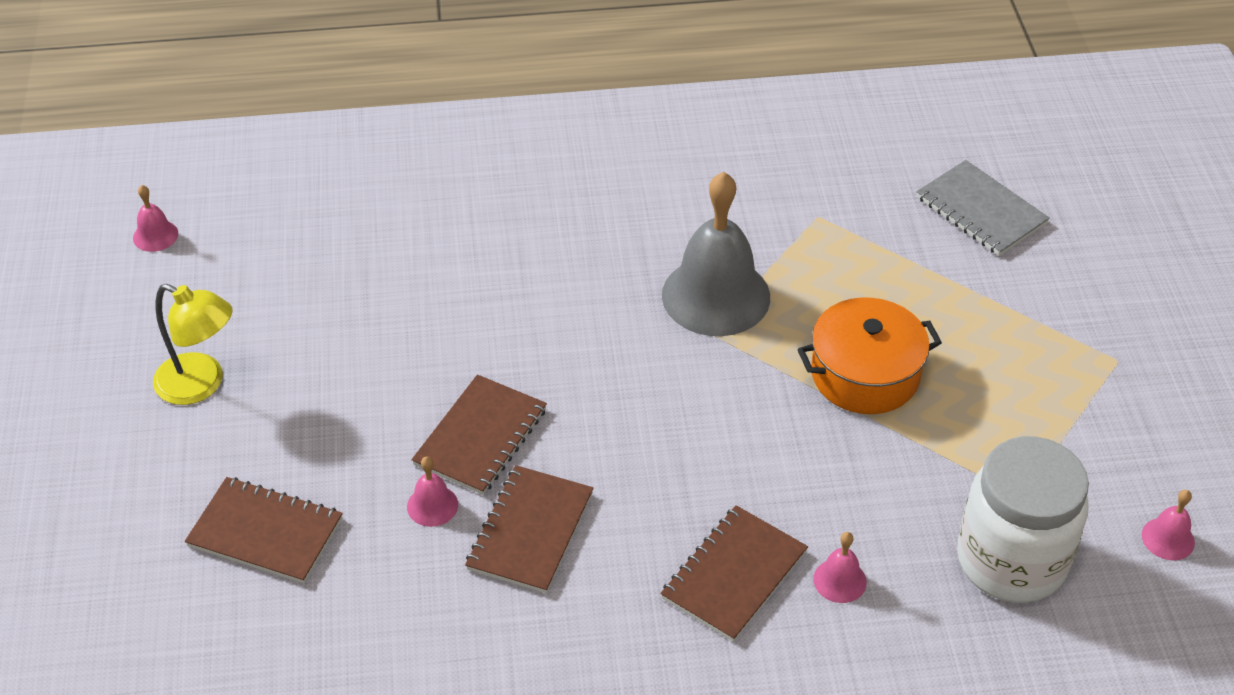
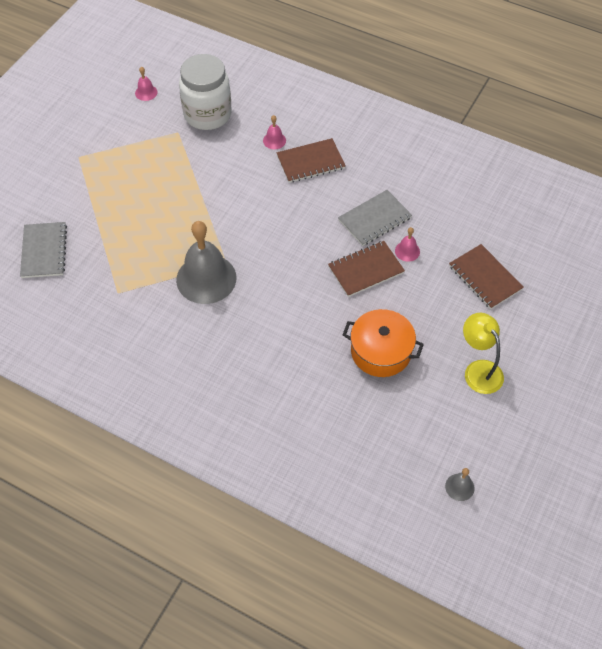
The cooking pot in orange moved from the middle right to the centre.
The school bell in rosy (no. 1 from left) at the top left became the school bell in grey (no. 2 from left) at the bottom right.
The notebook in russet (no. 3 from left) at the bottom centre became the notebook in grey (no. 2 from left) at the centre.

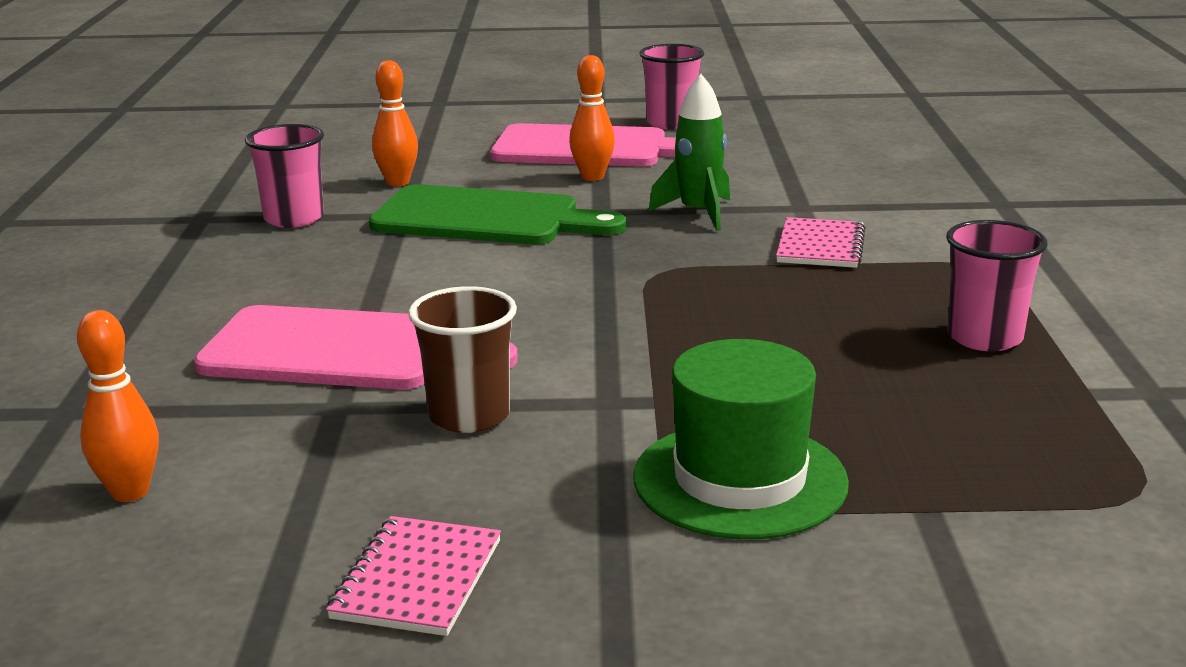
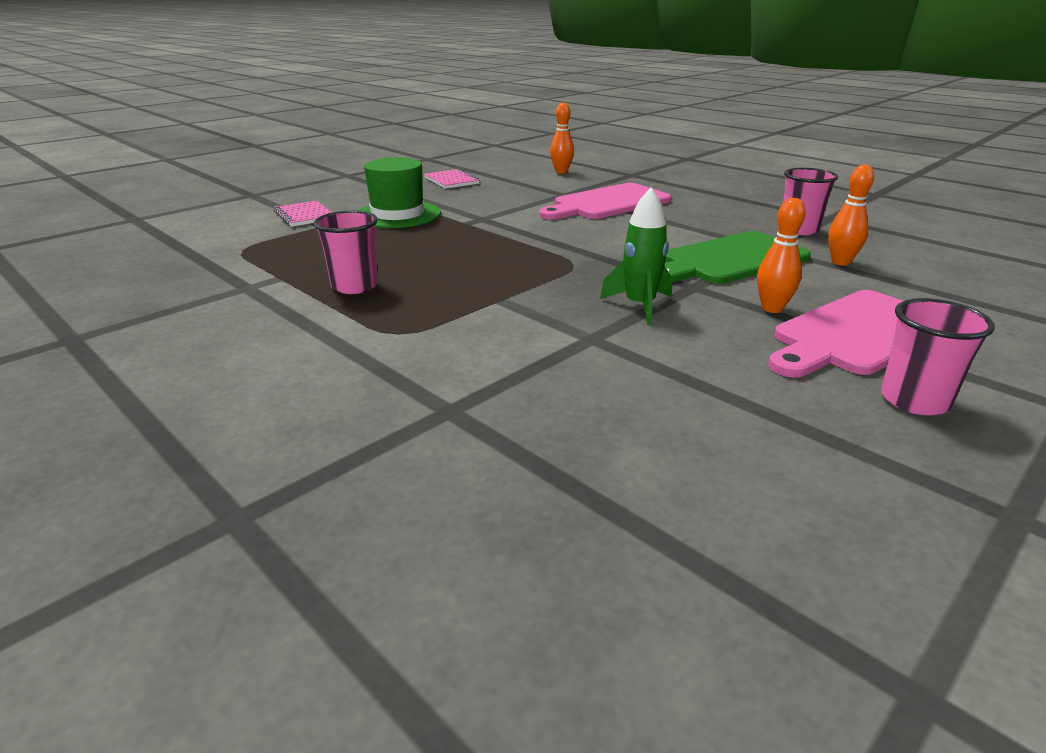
The cup in russet at the centre disappeared.
The notebook in rosy (no. 2 from left in the first image) moved from the middle right to the top left.

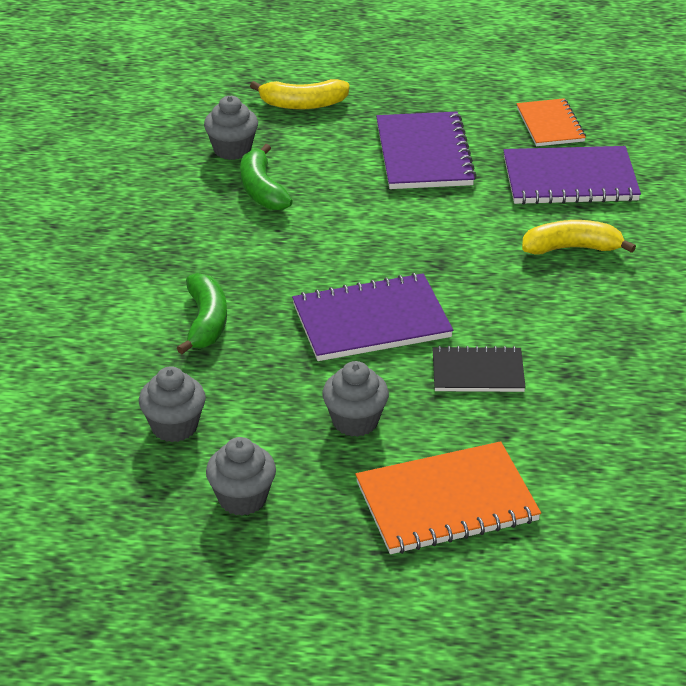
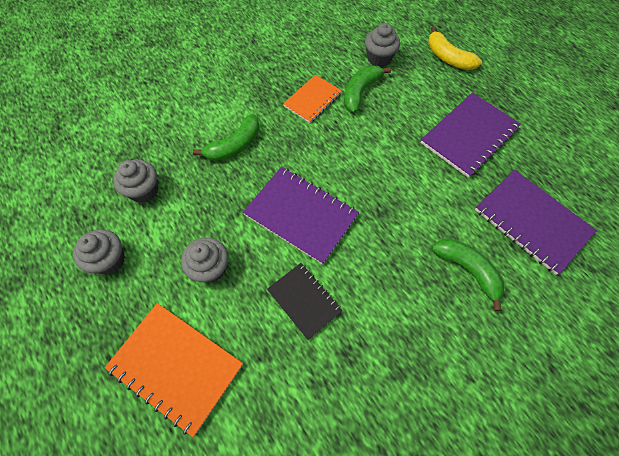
The notebook in orange (no. 2 from left) moved from the top right to the top centre.
The banana fruit in bright yellow (no. 2 from left) at the middle right became the banana fruit in emerald (no. 3 from left) at the middle right.

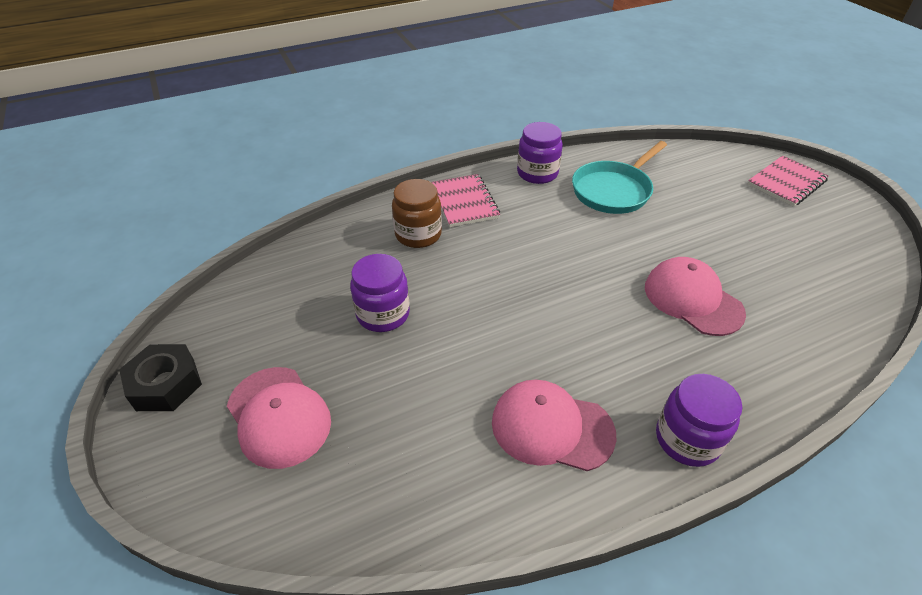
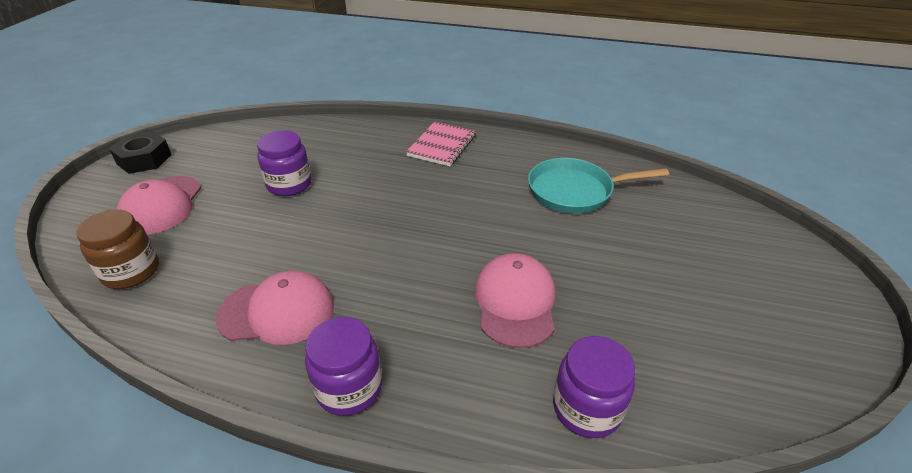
The notebook in rosy (no. 2 from left) at the top right disappeared.
The jam jar in russet moved from the centre to the middle left.
The jam jar in royal purple (no. 2 from left in the first image) moved from the top centre to the bottom centre.
The peaked cap in rosy (no. 2 from left) at the bottom centre turned 120 degrees clockwise.

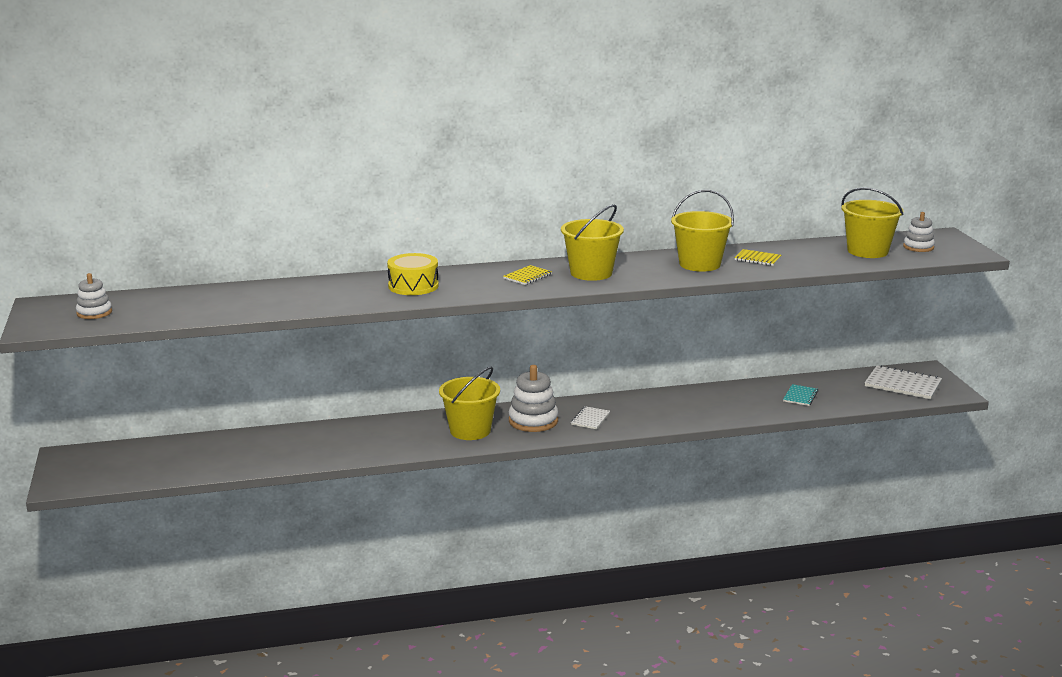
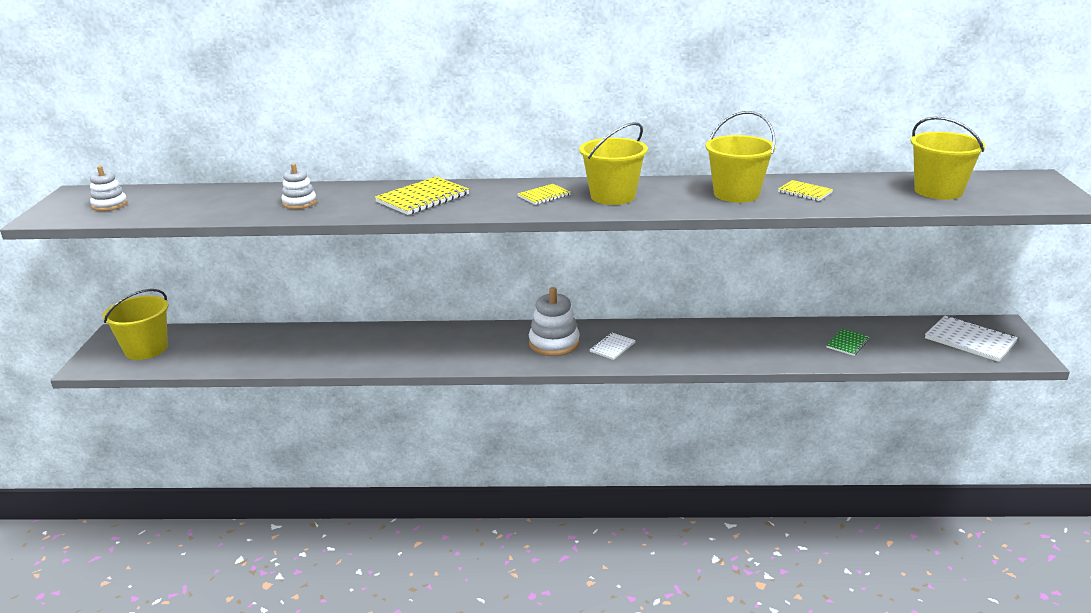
The pail in bright yellow (no. 1 from left) moved from the centre to the middle left.
The stacking rings in pure white (no. 3 from left in the first image) moved from the middle right to the top left.
The toy drum in bright yellow at the centre was replaced by the notebook in bright yellow (no. 1 from left) at the top centre.
The notebook in teal at the middle right became the notebook in emerald at the middle right.

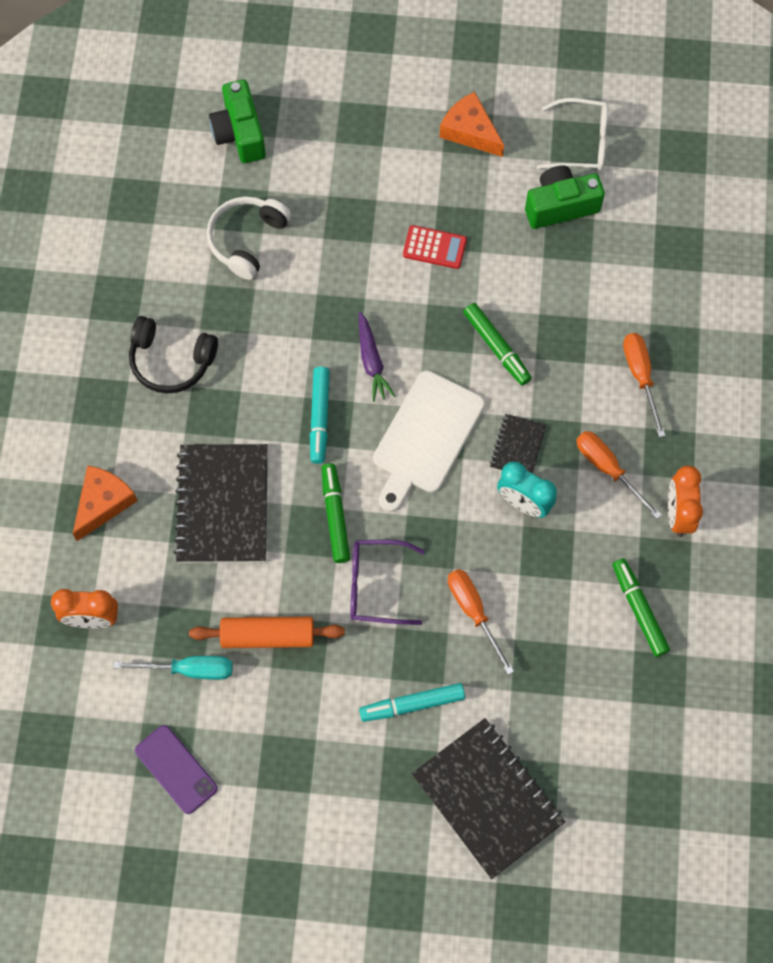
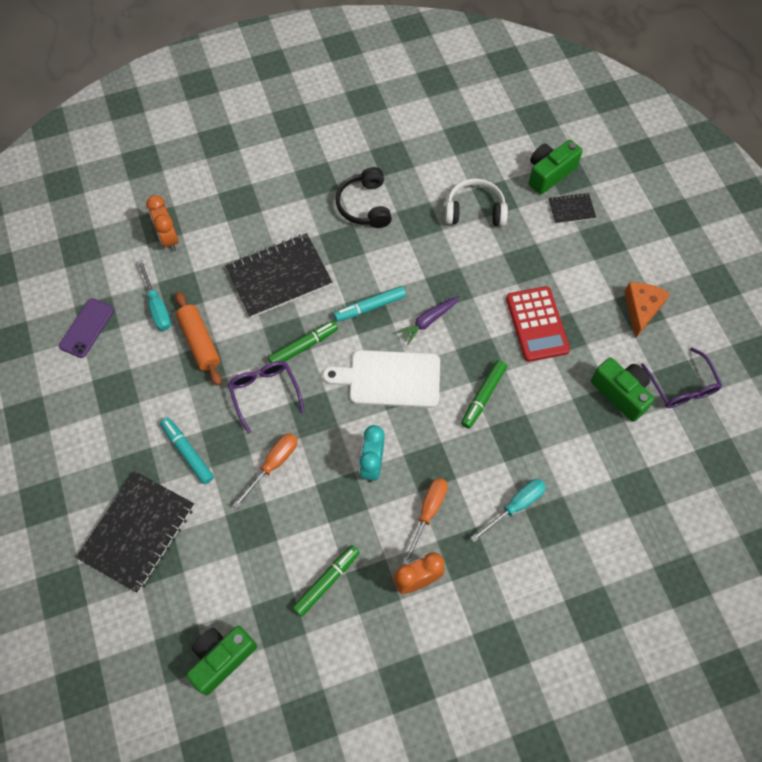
The cheese in orange (no. 1 from left) at the middle left disappeared.
The photo camera in emerald (no. 1 from left) at the bottom left appeared.
The notebook in black (no. 3 from left) moved from the middle right to the top right.
The glasses in pure white at the top right became the glasses in royal purple (no. 2 from left) at the middle right.
The flat screwdriver in orange (no. 3 from left) at the middle right became the flat screwdriver in teal (no. 2 from left) at the bottom right.
The adding machine in red at the top centre changed to 1.65 times the size.

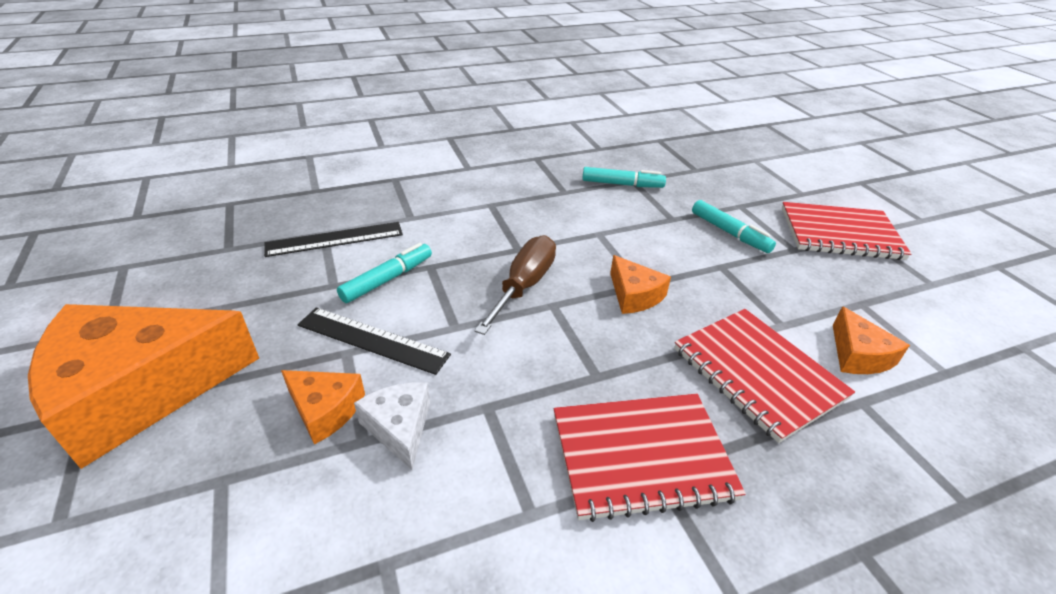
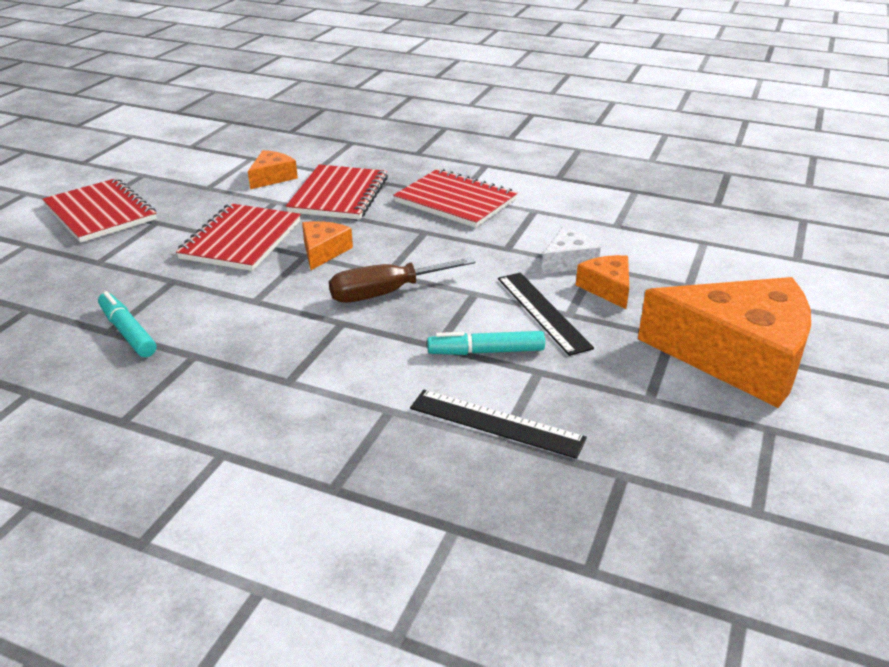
The marker in teal (no. 3 from left) at the middle right disappeared.
The notebook in red (no. 2 from left) at the middle left appeared.
The cheese in pure white at the bottom centre turned 150 degrees counterclockwise.

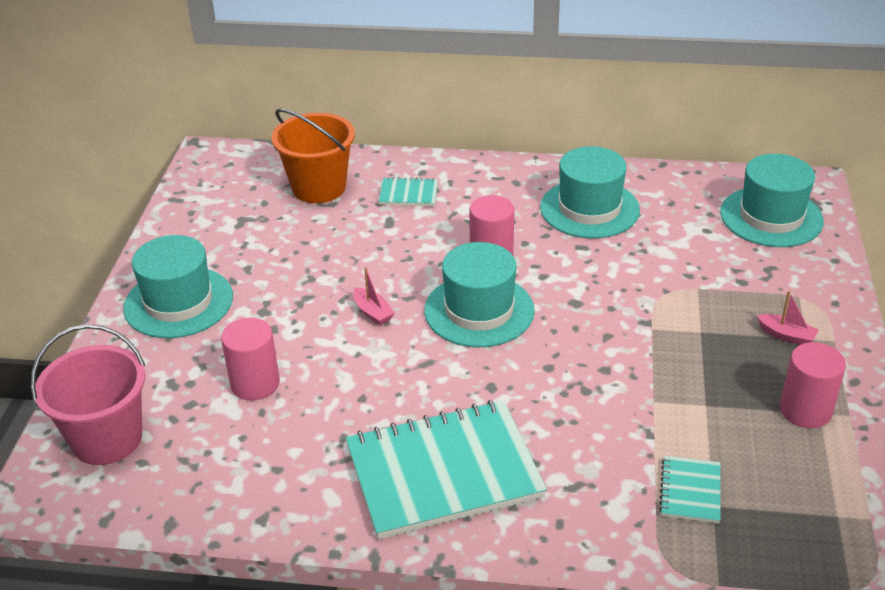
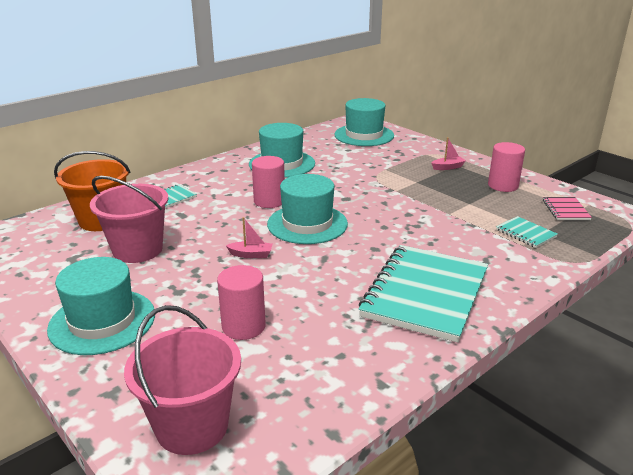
The pail in rosy (no. 1 from left) at the middle left appeared.
The notebook in rosy at the middle right appeared.

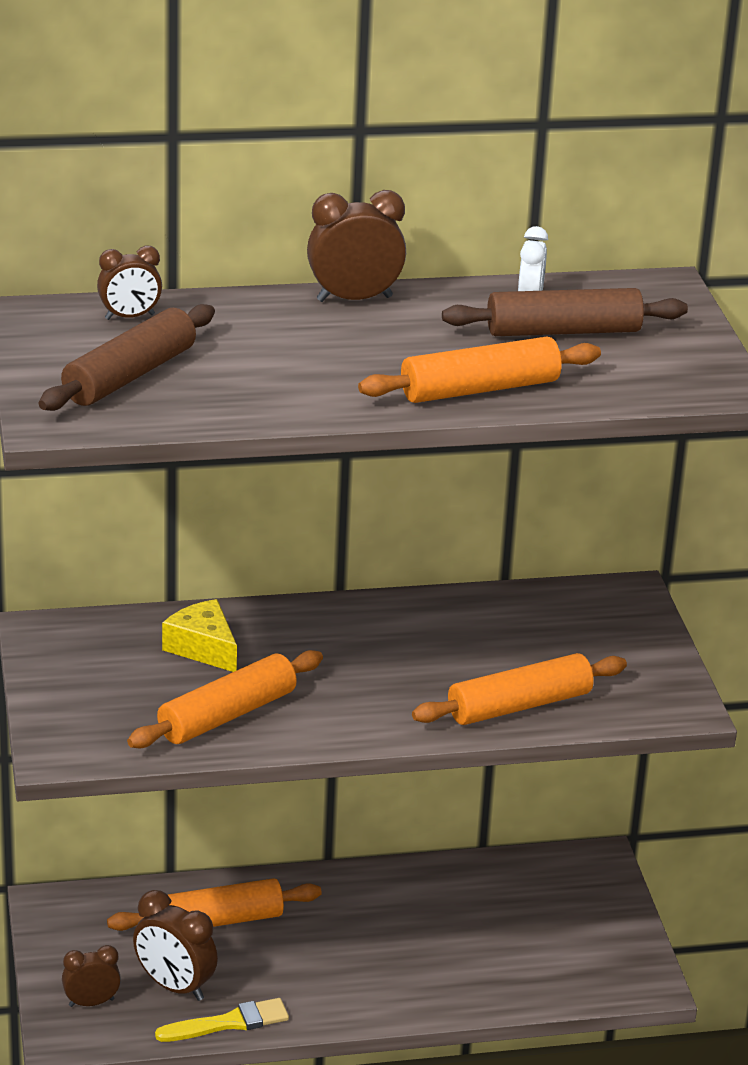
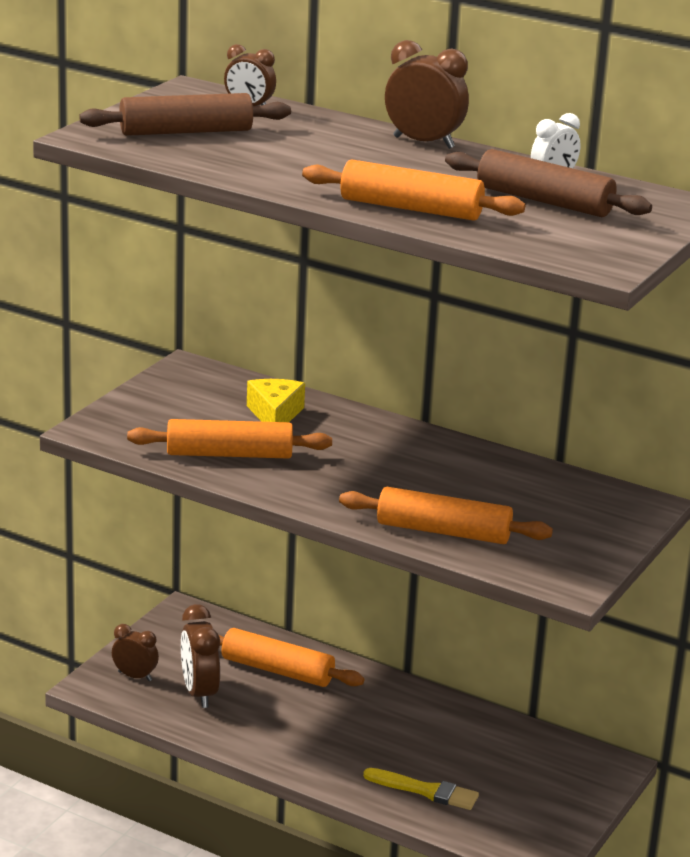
The brush in bright yellow moved from the bottom left to the bottom centre.

